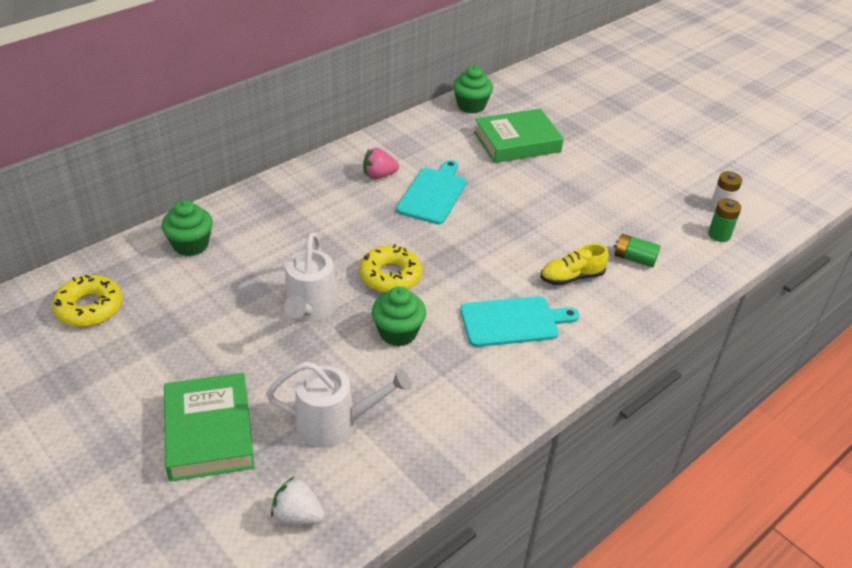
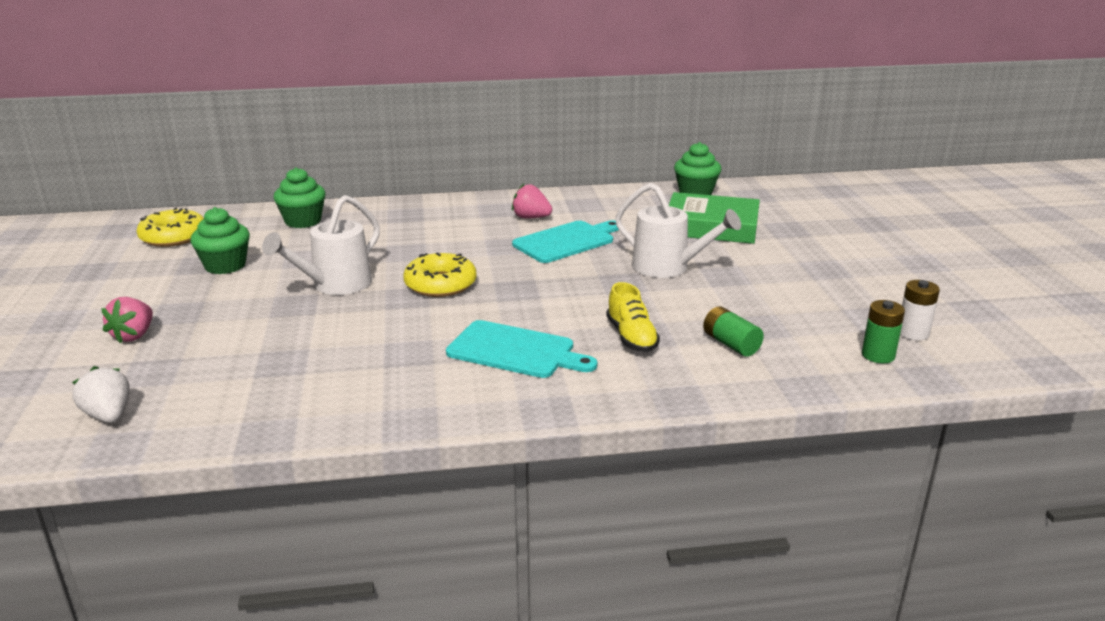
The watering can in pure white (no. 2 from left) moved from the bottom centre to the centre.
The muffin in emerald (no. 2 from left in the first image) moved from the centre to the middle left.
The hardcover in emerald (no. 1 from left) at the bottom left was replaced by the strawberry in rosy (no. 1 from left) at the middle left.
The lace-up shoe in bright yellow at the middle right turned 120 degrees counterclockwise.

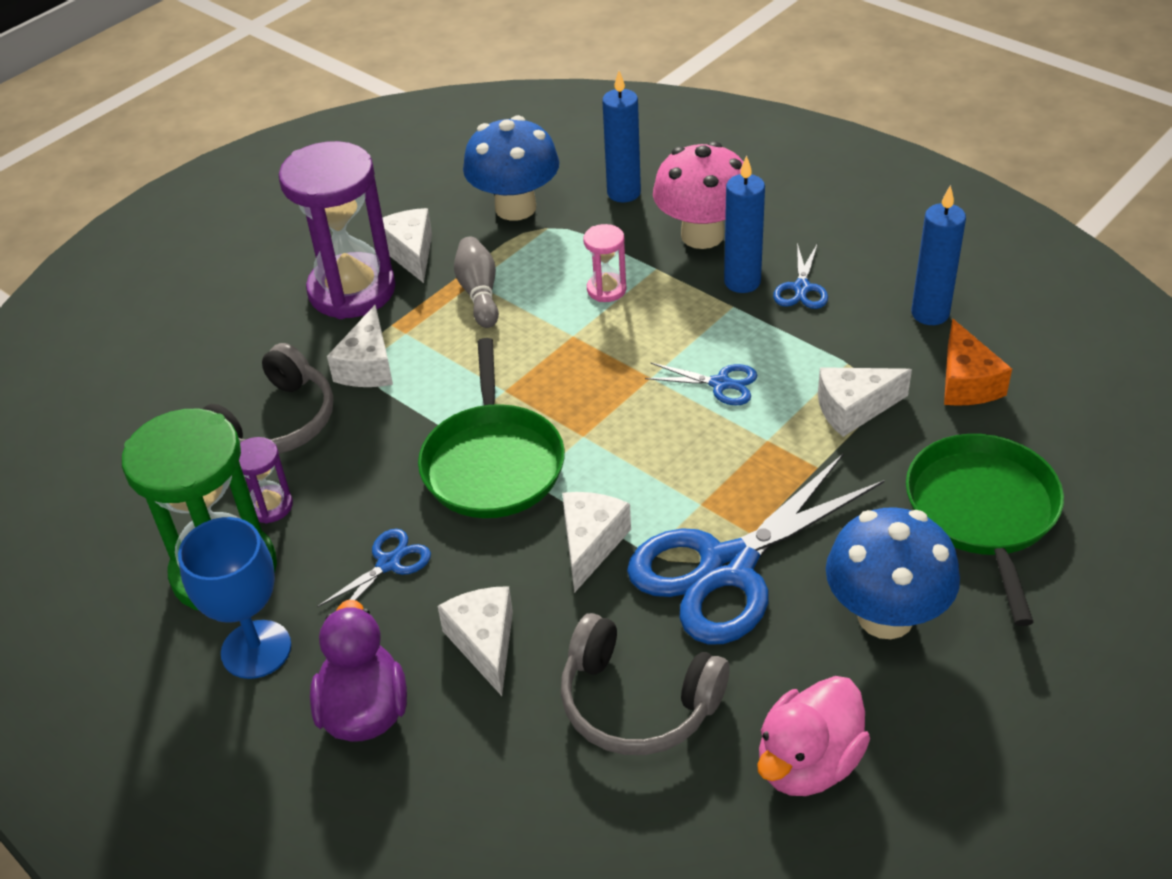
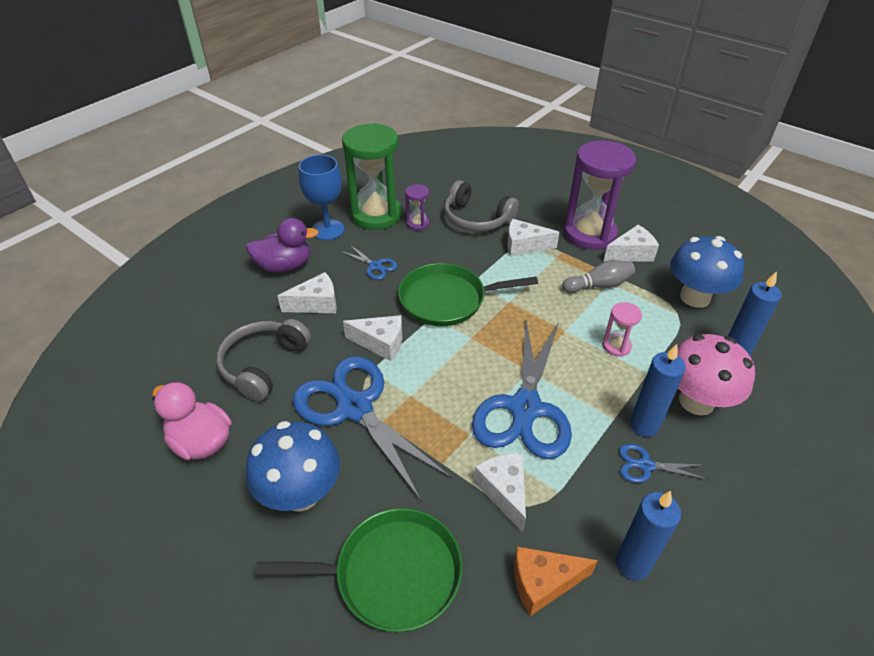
The shears in royal blue (no. 2 from left in the first image) at the centre changed to 2.30 times the size.

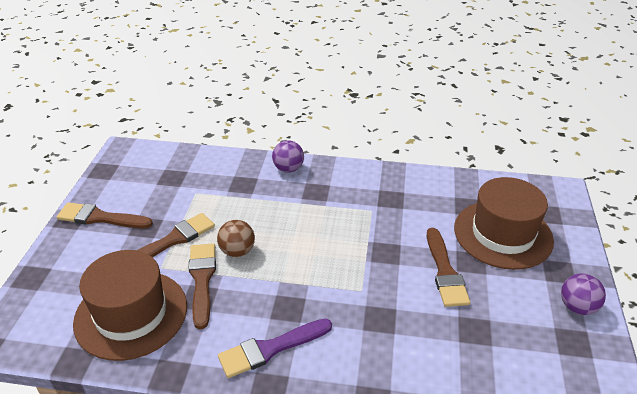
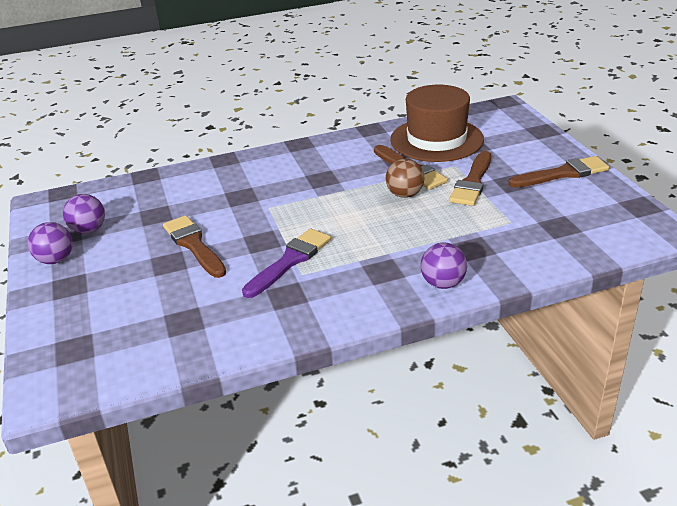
The top hat in russet (no. 2 from left) at the middle right disappeared.
The sphere in royal purple (no. 2 from left) at the middle left appeared.
The brush in royal purple moved from the bottom centre to the centre.

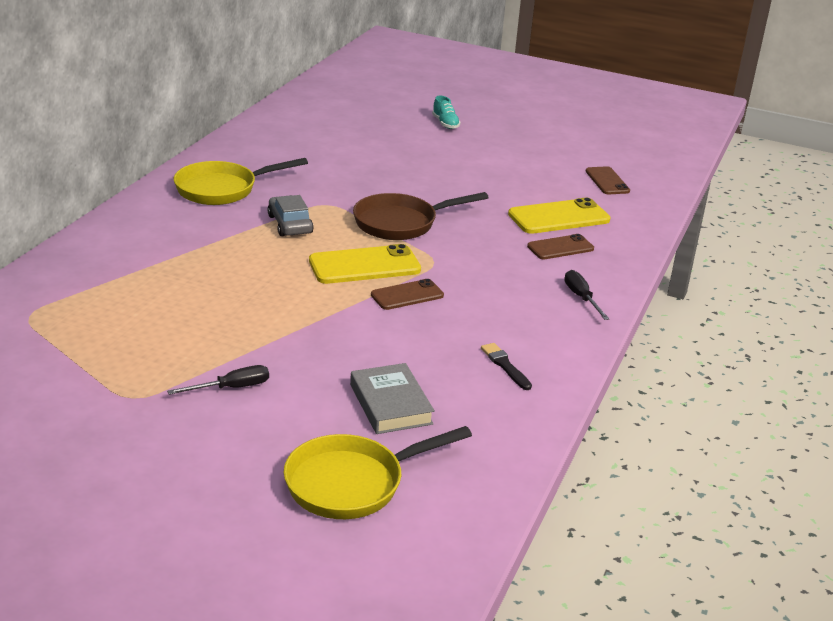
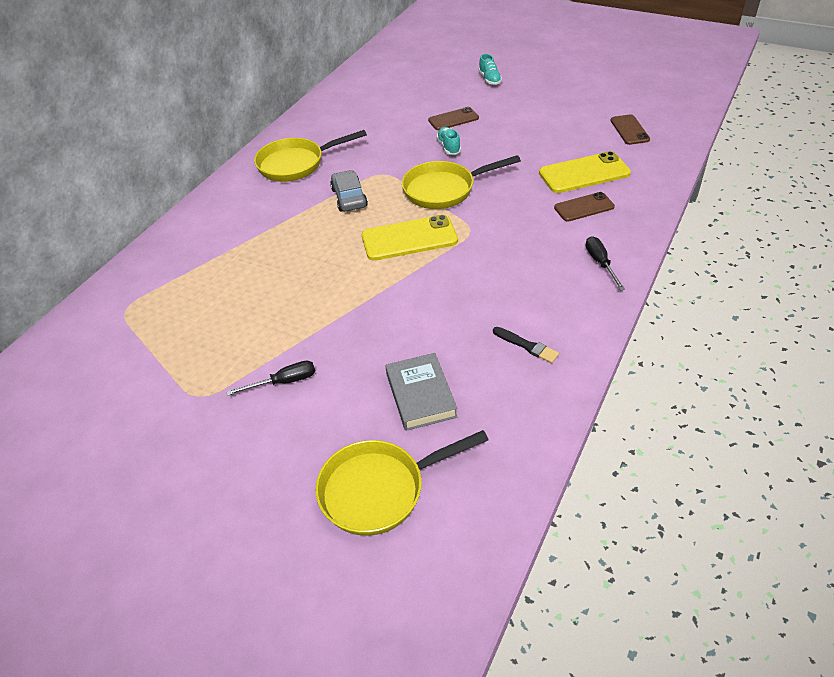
The lace-up shoe in teal (no. 1 from left) at the top centre appeared.
The mobile phone in russet (no. 1 from left) moved from the centre to the top centre.
The skillet in russet at the centre became the skillet in bright yellow (no. 3 from left) at the top centre.
The brush in black at the centre turned 150 degrees clockwise.

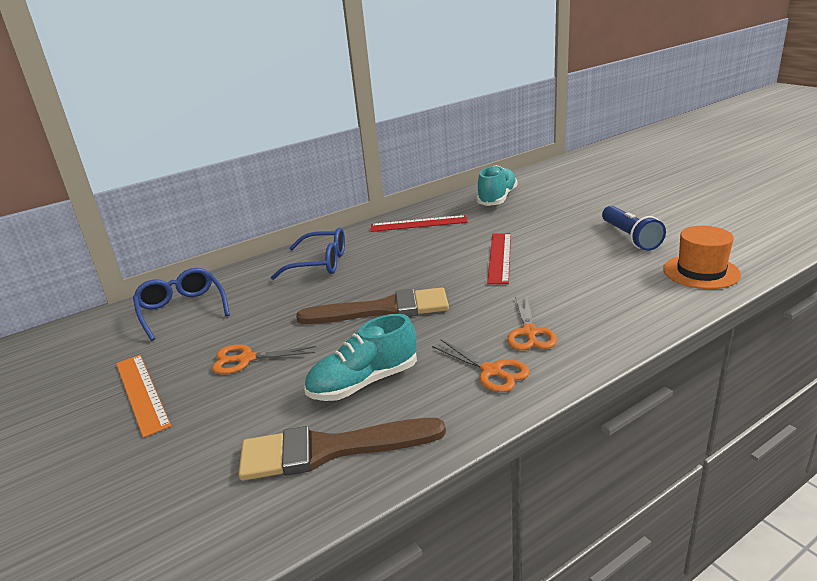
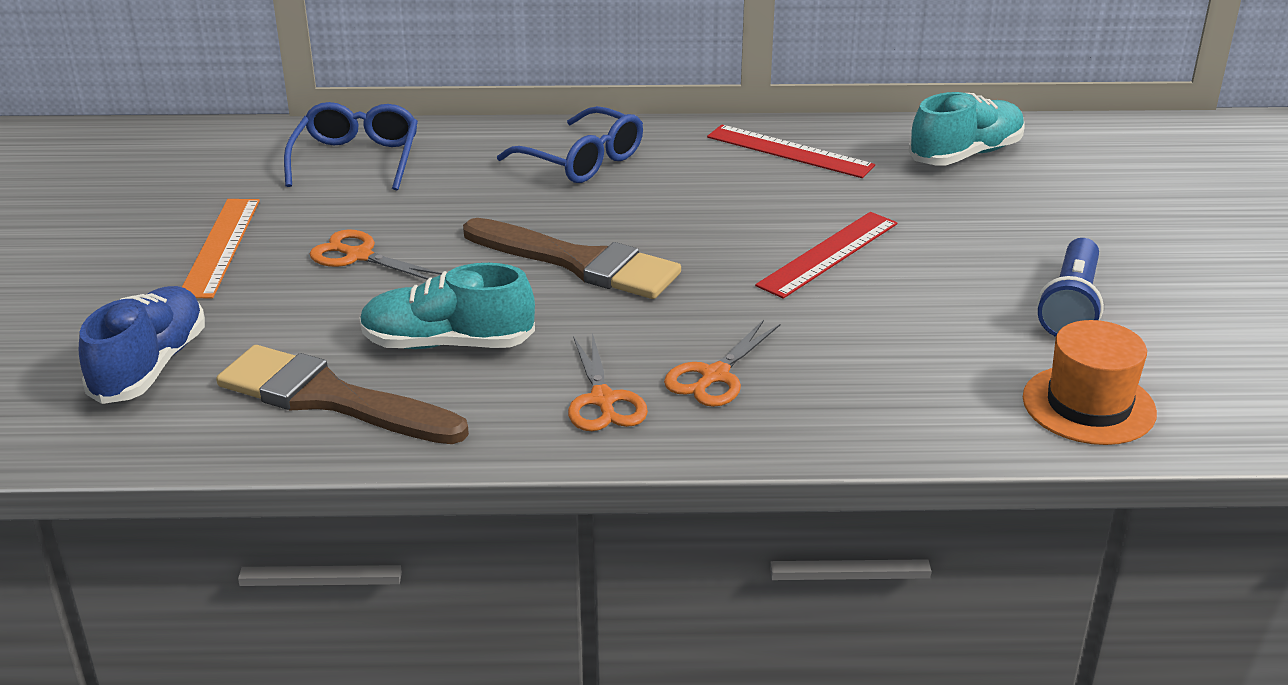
The lace-up shoe in royal blue at the middle left appeared.

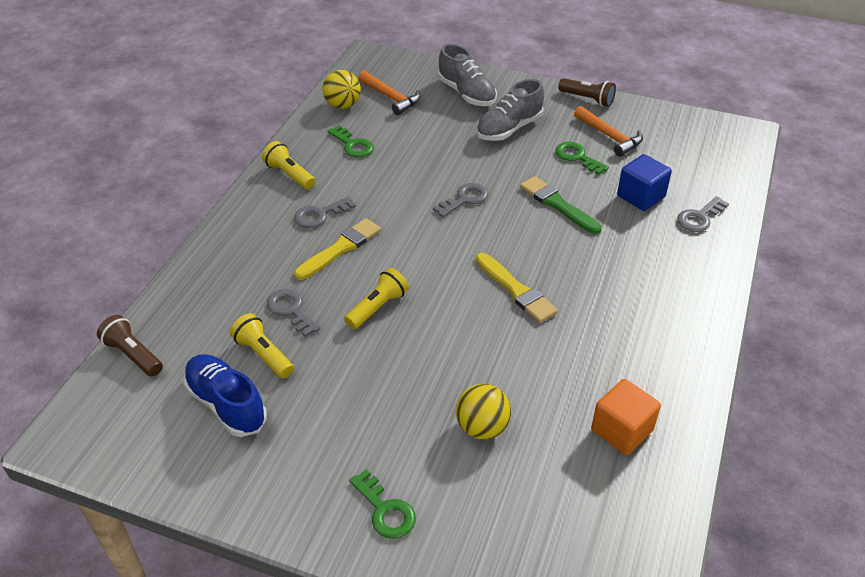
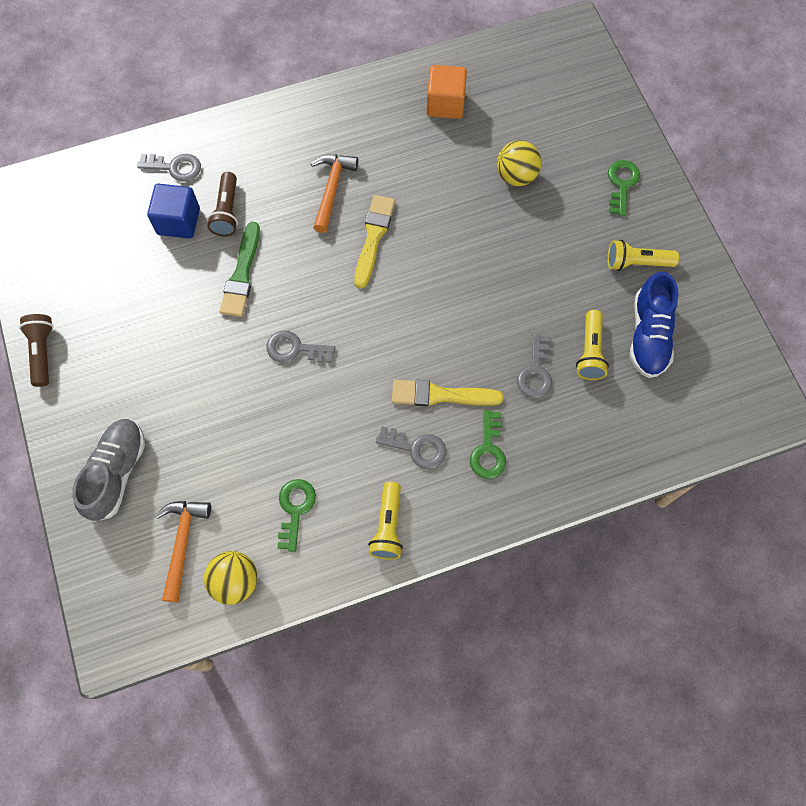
The lace-up shoe in grey (no. 2 from left) at the top centre disappeared.
The pocket torch in russet (no. 1 from left in the first image) moved from the middle left to the top left.
The pocket torch in bright yellow (no. 3 from left) moved from the centre to the top right.
The door key in emerald (no. 3 from left in the first image) moved from the top right to the centre.
The claw hammer in orange (no. 2 from left) moved from the top right to the top centre.

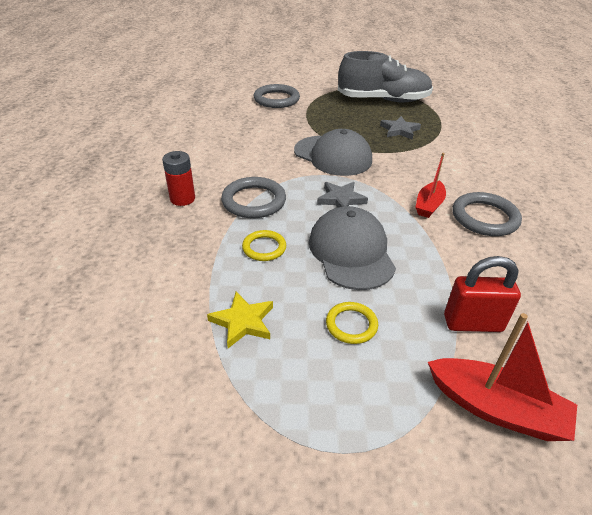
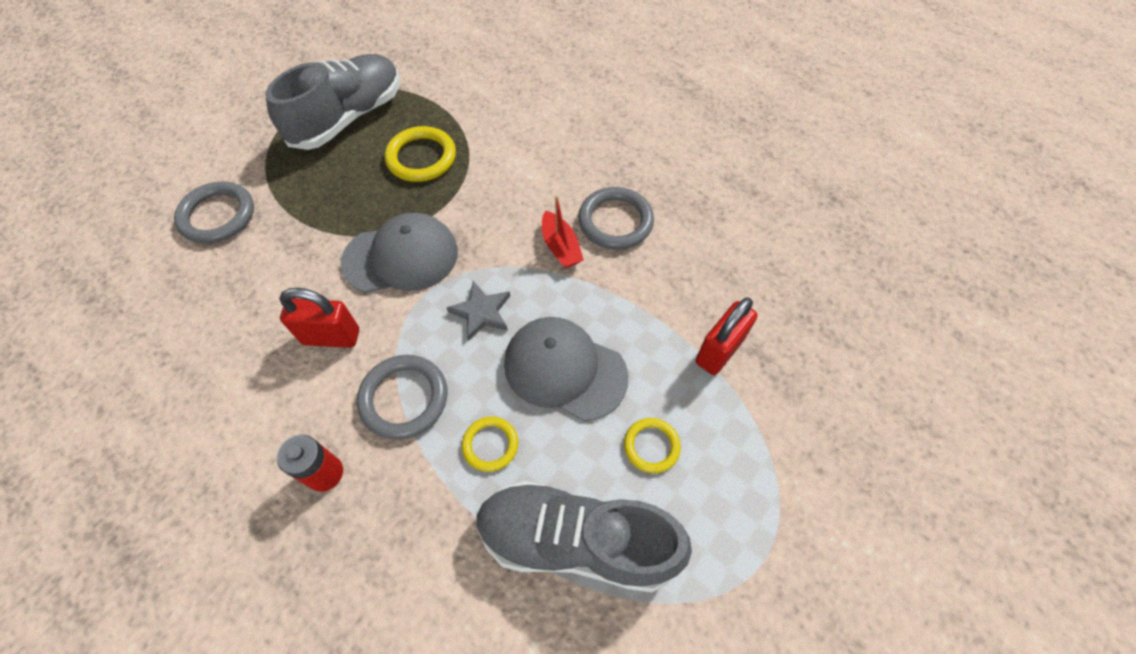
The boat in red (no. 2 from left) at the bottom right disappeared.
The small lock in red (no. 1 from left) at the middle left appeared.
The five-pointed star in bright yellow at the centre was replaced by the lace-up shoe in grey (no. 2 from left) at the bottom centre.
The five-pointed star in grey (no. 2 from left) at the top right was replaced by the ring in bright yellow (no. 1 from left) at the top centre.

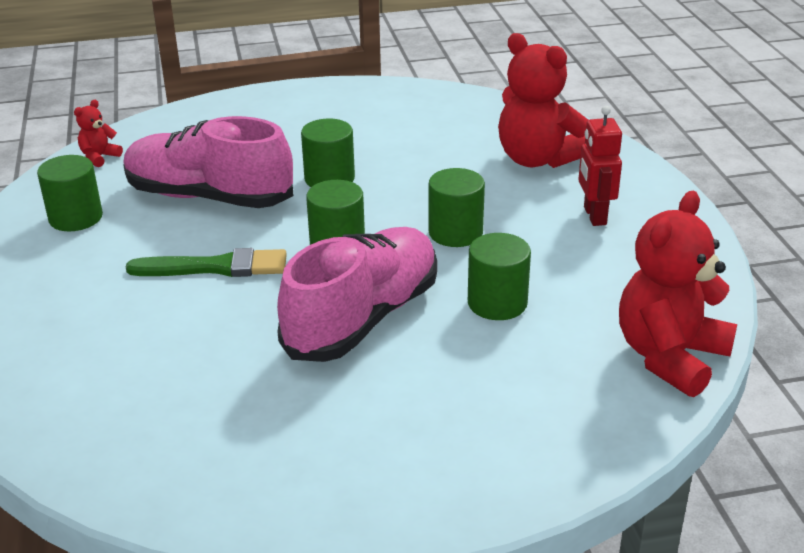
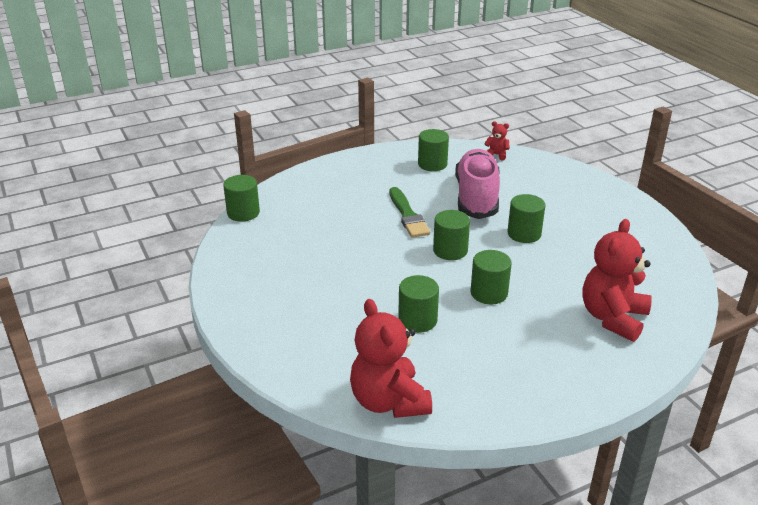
The lace-up shoe in rosy (no. 2 from left) at the centre disappeared.
The robot in red at the top right disappeared.
The cylinder in emerald (no. 1 from left) at the middle left appeared.
The teddy bear in red (no. 3 from left in the first image) at the middle right turned 135 degrees counterclockwise.

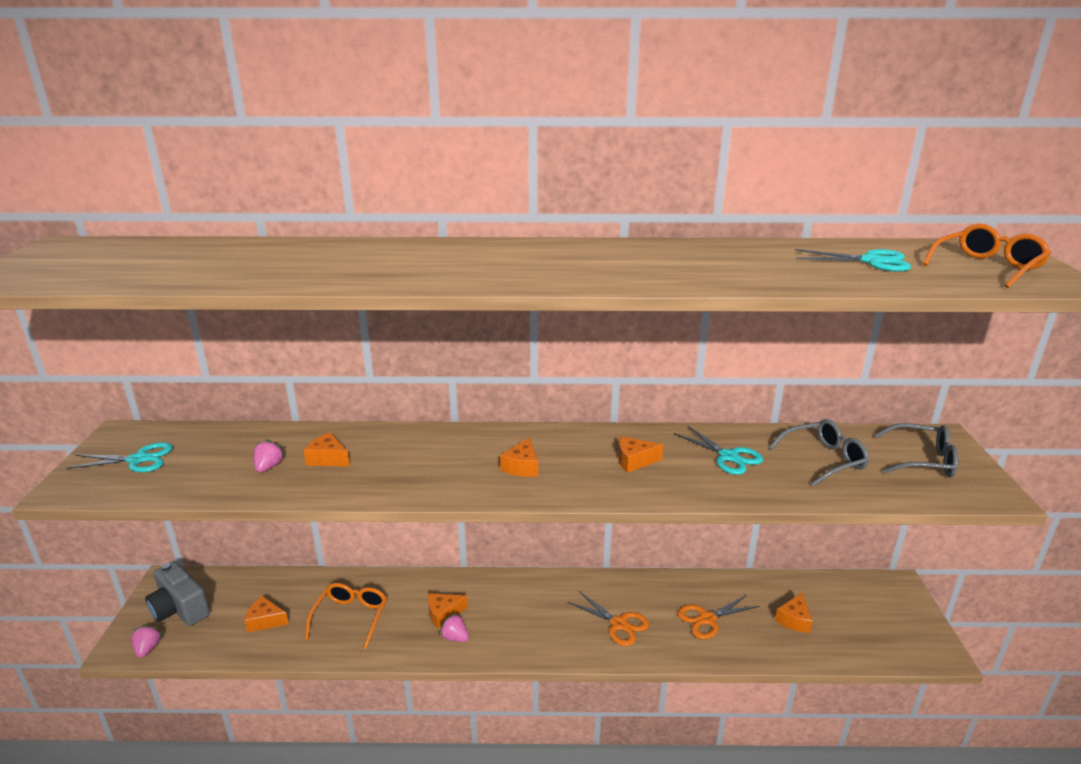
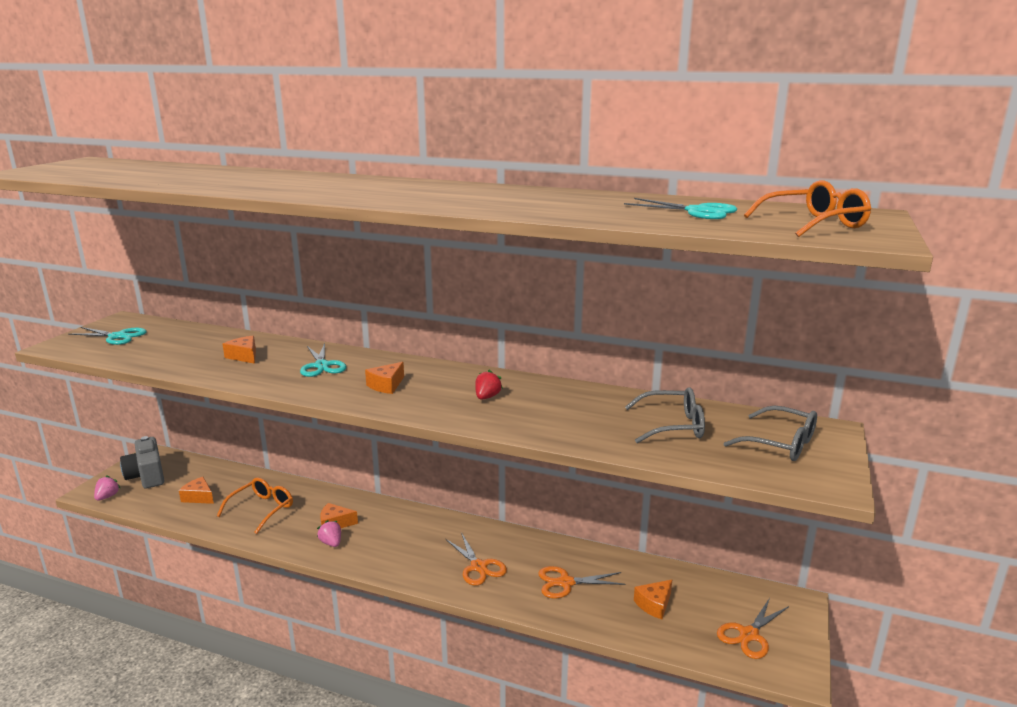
The strawberry in rosy (no. 2 from left) at the middle left disappeared.
The shears in orange (no. 3 from left) at the bottom right appeared.
The shears in teal (no. 2 from left) moved from the centre to the middle left.
The cheese in orange (no. 5 from left) at the centre was replaced by the strawberry in red at the centre.

